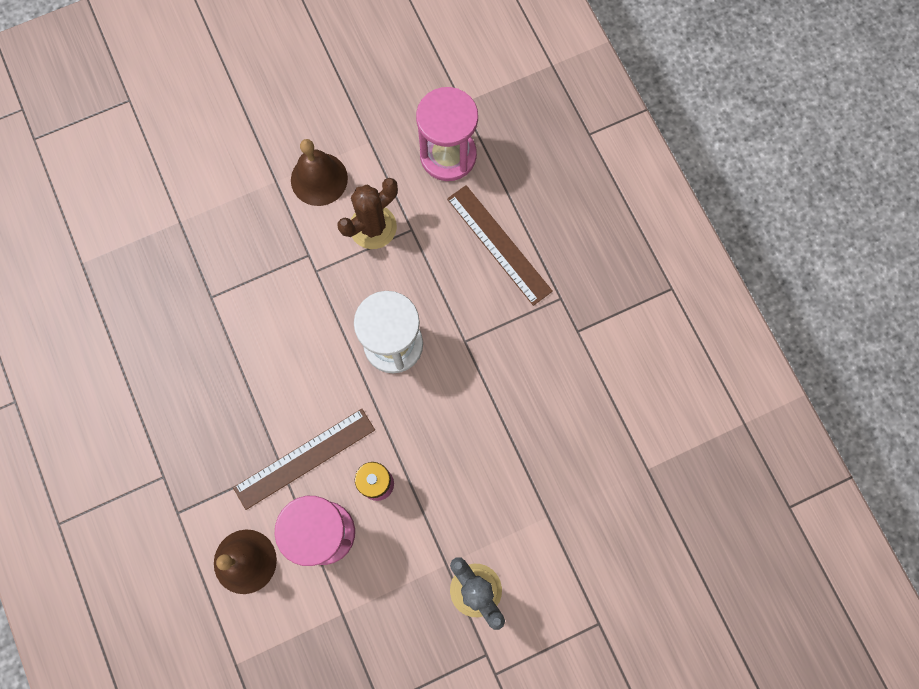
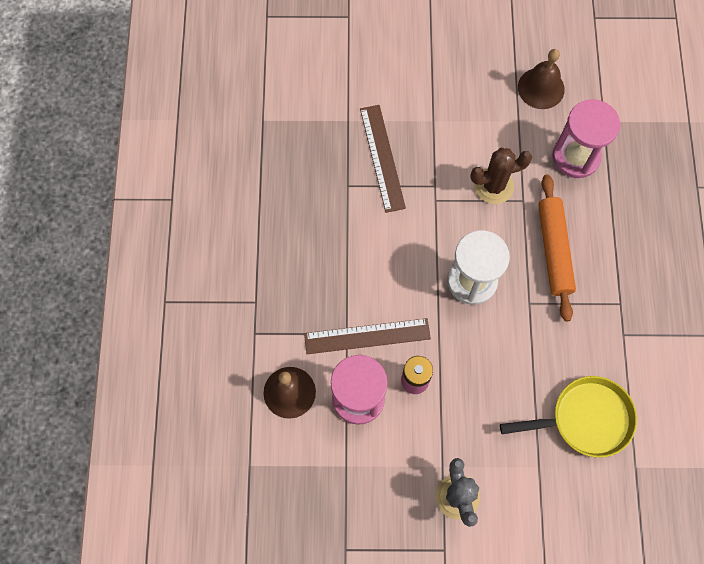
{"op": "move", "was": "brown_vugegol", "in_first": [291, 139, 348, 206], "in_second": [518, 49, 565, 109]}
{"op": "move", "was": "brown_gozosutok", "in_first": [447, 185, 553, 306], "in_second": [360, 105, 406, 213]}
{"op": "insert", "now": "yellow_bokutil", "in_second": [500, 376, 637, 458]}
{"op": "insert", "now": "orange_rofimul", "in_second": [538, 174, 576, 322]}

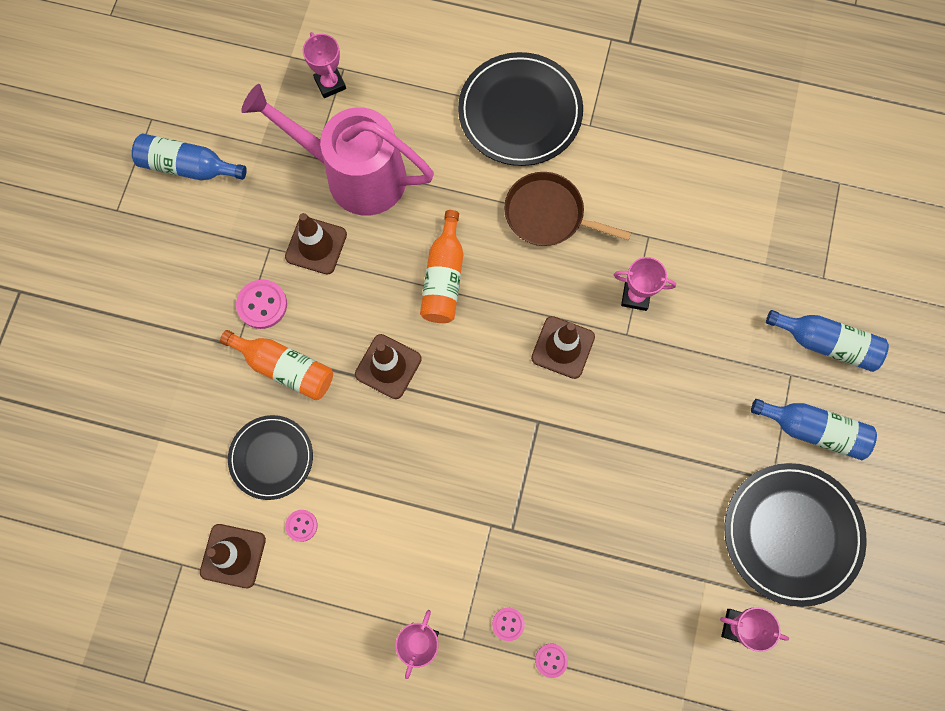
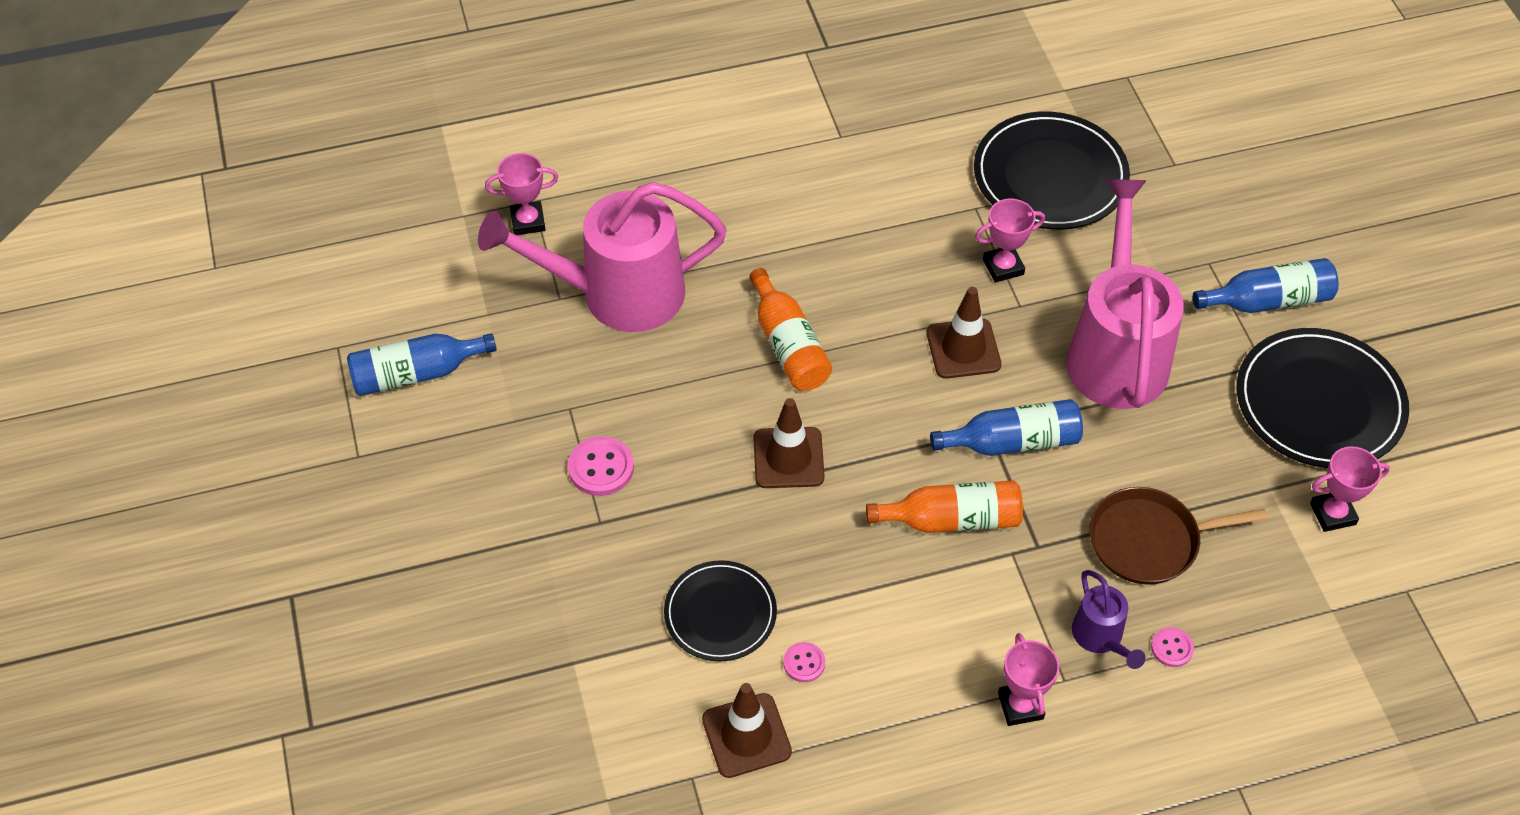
{"op": "move", "was": "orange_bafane", "in_first": [220, 330, 333, 400], "in_second": [866, 481, 1023, 533]}
{"op": "delete", "was": "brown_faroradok", "in_first": [285, 213, 347, 275]}
{"op": "rotate", "was": "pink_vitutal", "in_first": [303, 32, 346, 98], "in_second": [485, 153, 559, 235], "clockwise": -45}
{"op": "move", "was": "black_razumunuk", "in_first": [458, 52, 583, 166], "in_second": [974, 111, 1130, 230]}
{"op": "replace", "was": "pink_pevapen", "now": "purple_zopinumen", "in_first": [492, 608, 525, 641], "in_second": [1072, 570, 1146, 669]}
{"op": "move", "was": "brown_bokutil", "in_first": [504, 172, 631, 246], "in_second": [1089, 487, 1268, 585]}
{"op": "move", "was": "blue_bafane", "in_first": [766, 310, 889, 372], "in_second": [930, 399, 1083, 456]}
{"op": "insert", "now": "pink_zopinumen", "in_second": [1066, 180, 1184, 409]}

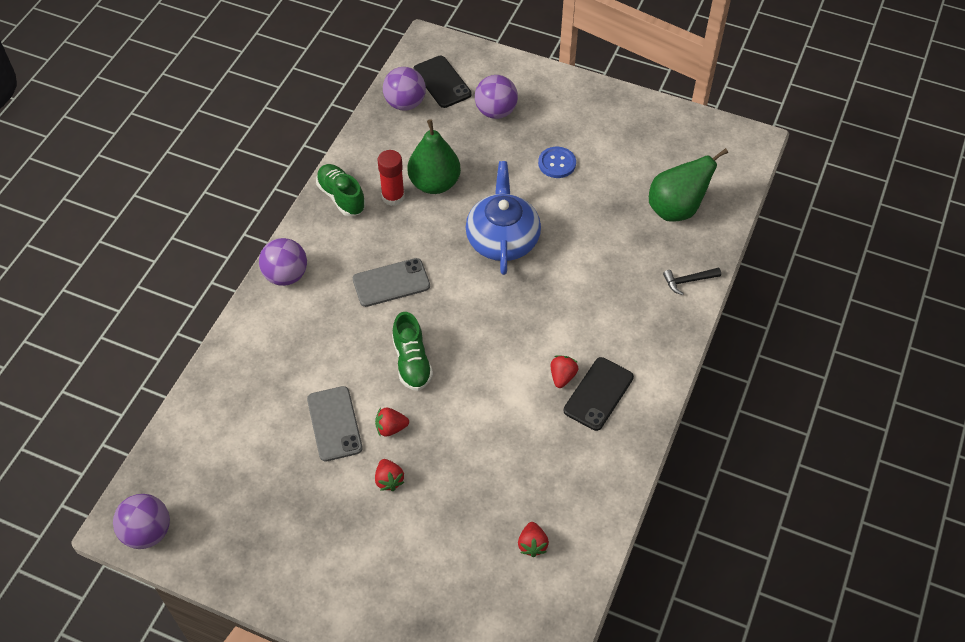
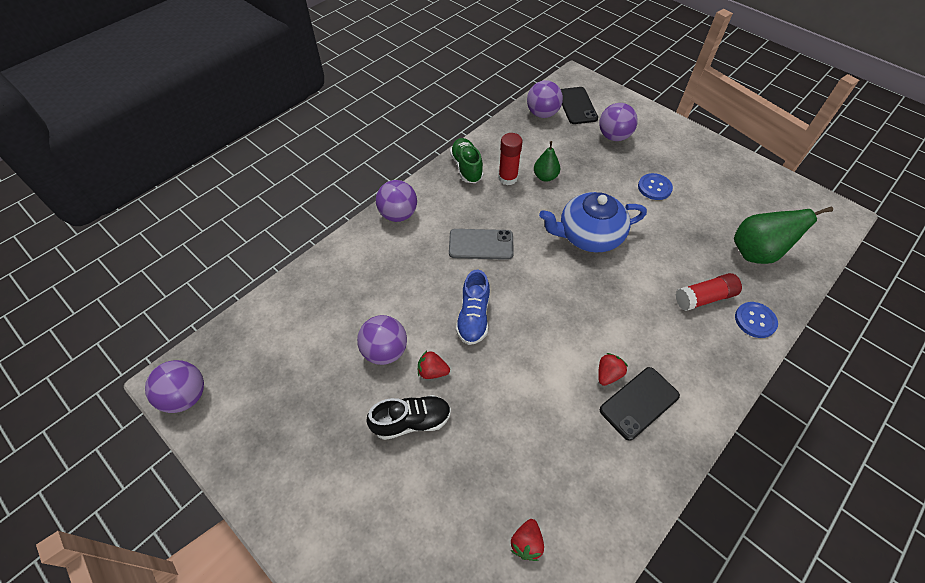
{"op": "replace", "was": "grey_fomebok", "now": "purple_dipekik", "in_first": [307, 386, 363, 461], "in_second": [357, 315, 407, 365]}
{"op": "replace", "was": "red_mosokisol", "now": "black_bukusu", "in_first": [375, 459, 405, 491], "in_second": [366, 395, 451, 440]}
{"op": "recolor", "was": "green_bukusu", "now": "blue_bukusu", "in_first": [392, 312, 433, 391], "in_second": [456, 270, 490, 345]}
{"op": "resize", "was": "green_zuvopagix", "in_first": [407, 119, 461, 194], "in_second": [534, 141, 560, 182], "ratio": 0.58}
{"op": "rotate", "was": "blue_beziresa", "in_first": [466, 161, 541, 275], "in_second": [539, 192, 647, 253], "clockwise": -120}
{"op": "replace", "was": "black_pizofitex", "now": "blue_pevapen", "in_first": [663, 267, 721, 295], "in_second": [735, 302, 778, 338]}
{"op": "insert", "now": "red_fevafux", "in_second": [676, 273, 742, 311]}

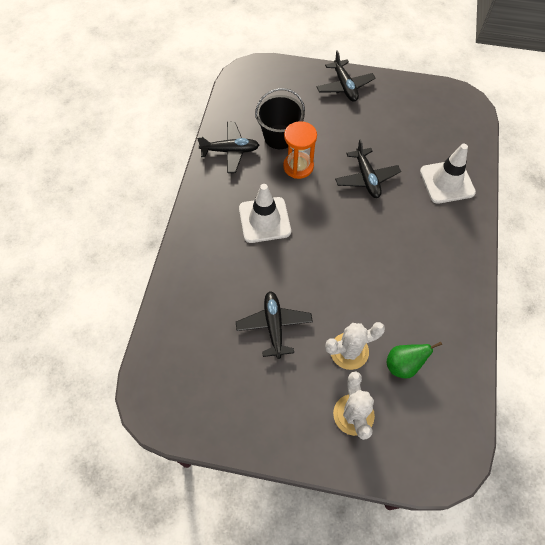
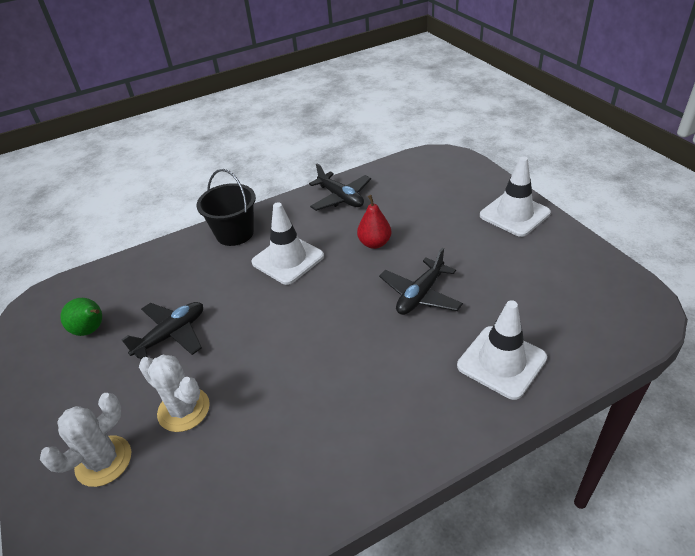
{"op": "move", "was": "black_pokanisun", "in_first": [255, 88, 305, 149], "in_second": [196, 169, 256, 246]}
{"op": "replace", "was": "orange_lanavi", "now": "red_zuvopagix", "in_first": [283, 121, 317, 179], "in_second": [357, 195, 392, 249]}
{"op": "replace", "was": "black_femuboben", "now": "white_faroradok", "in_first": [317, 50, 375, 102], "in_second": [480, 156, 551, 237]}
{"op": "move", "was": "green_zuvopagix", "in_first": [386, 341, 442, 379], "in_second": [60, 298, 102, 336]}

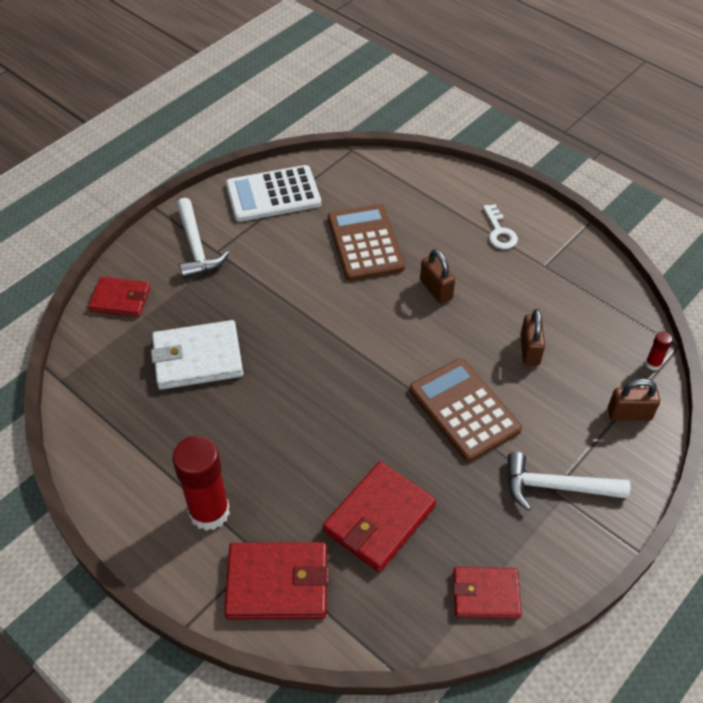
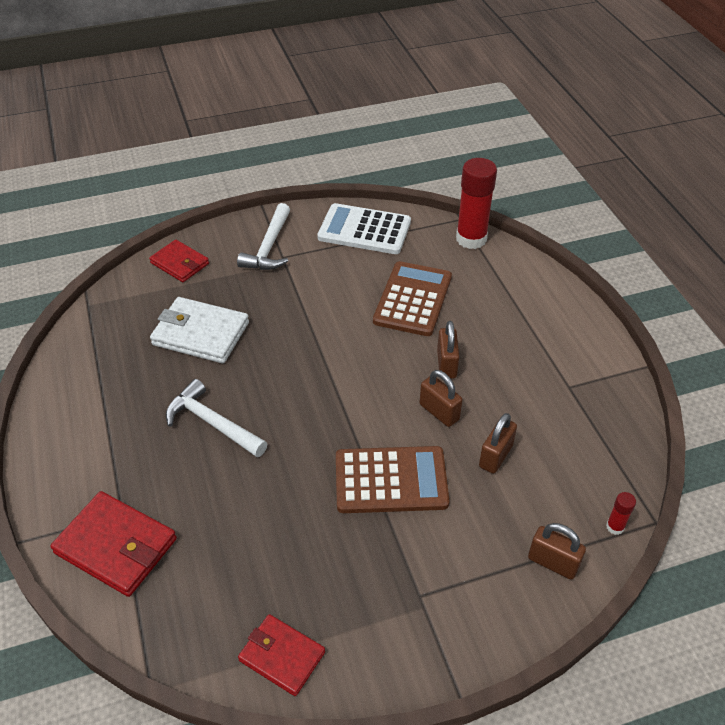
{"op": "move", "was": "red_fevafux", "in_first": [172, 436, 230, 531], "in_second": [456, 158, 497, 249]}
{"op": "delete", "was": "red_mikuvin", "in_first": [323, 461, 436, 572]}
{"op": "rotate", "was": "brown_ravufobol", "in_first": [409, 358, 522, 462], "in_second": [336, 446, 450, 513], "clockwise": 90}
{"op": "delete", "was": "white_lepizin", "in_first": [483, 204, 518, 249]}
{"op": "move", "was": "white_pizofitex", "in_first": [508, 452, 631, 511], "in_second": [166, 379, 267, 457]}
{"op": "insert", "now": "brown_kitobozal", "in_second": [420, 370, 463, 427]}

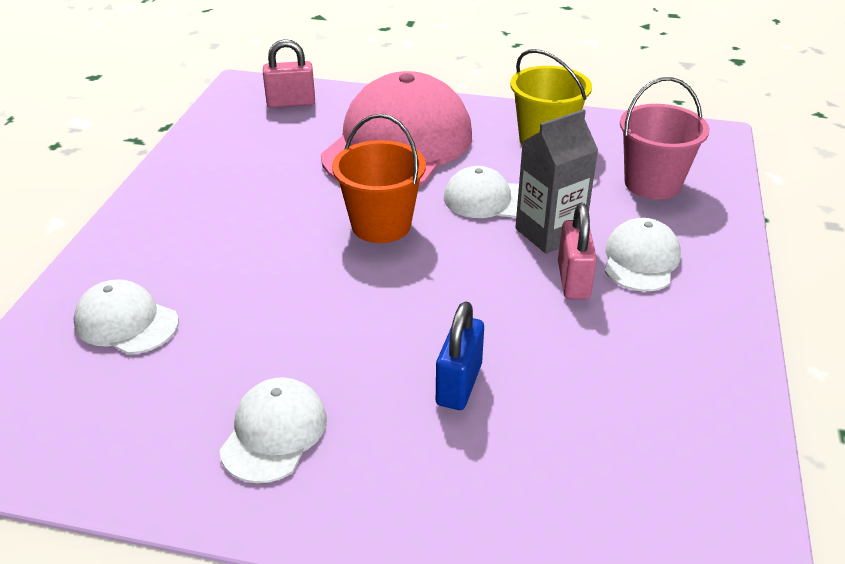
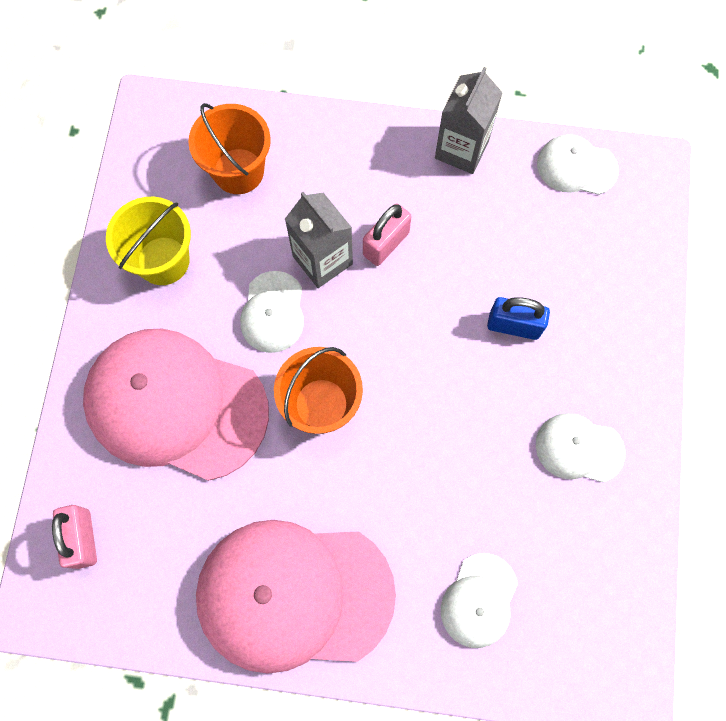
{"op": "rotate", "was": "pink_kitobozal", "in_first": [558, 203, 597, 299], "in_second": [363, 203, 412, 266], "clockwise": -45}
{"op": "move", "was": "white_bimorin", "in_first": [605, 218, 681, 291], "in_second": [537, 134, 619, 195]}
{"op": "recolor", "was": "pink_pokanisun", "now": "orange_pokanisun", "in_first": [620, 77, 710, 199], "in_second": [188, 103, 271, 194]}
{"op": "insert", "now": "pink_bimorin", "in_second": [196, 520, 396, 674]}
{"op": "insert", "now": "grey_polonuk", "in_second": [435, 67, 503, 174]}

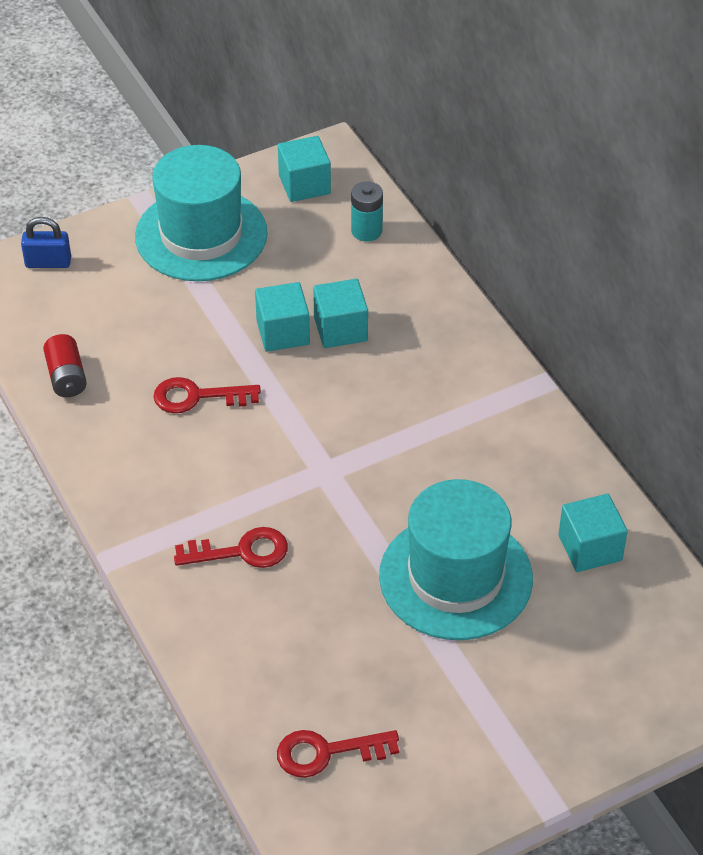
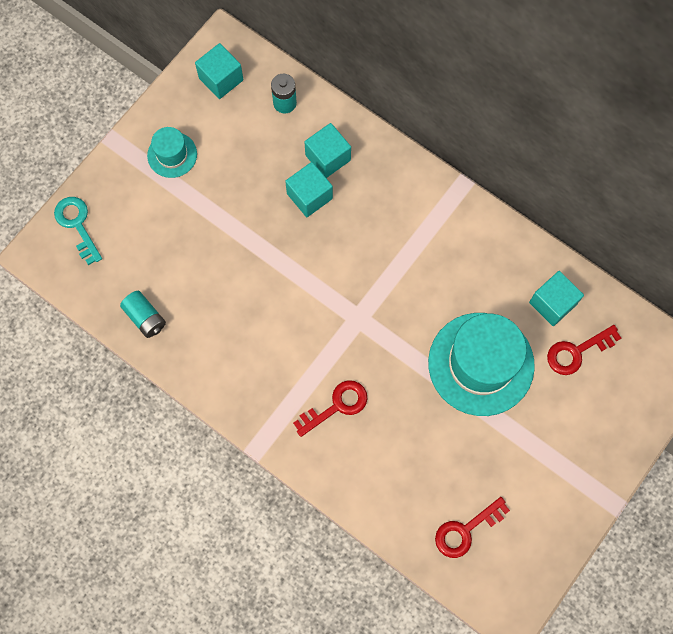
{"op": "replace", "was": "blue_kitobozal", "now": "turquoise_lepizin", "in_first": [21, 217, 71, 268], "in_second": [54, 197, 102, 265]}
{"op": "recolor", "was": "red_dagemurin", "now": "turquoise_dagemurin", "in_first": [43, 334, 87, 397], "in_second": [120, 291, 166, 338]}
{"op": "resize", "was": "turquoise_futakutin", "in_first": [135, 145, 268, 281], "in_second": [147, 127, 197, 178], "ratio": 0.5}
{"op": "move", "was": "red_lepizin", "in_first": [153, 377, 261, 413], "in_second": [547, 325, 621, 375]}
{"op": "move", "was": "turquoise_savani", "in_first": [255, 282, 310, 352], "in_second": [305, 123, 351, 178]}

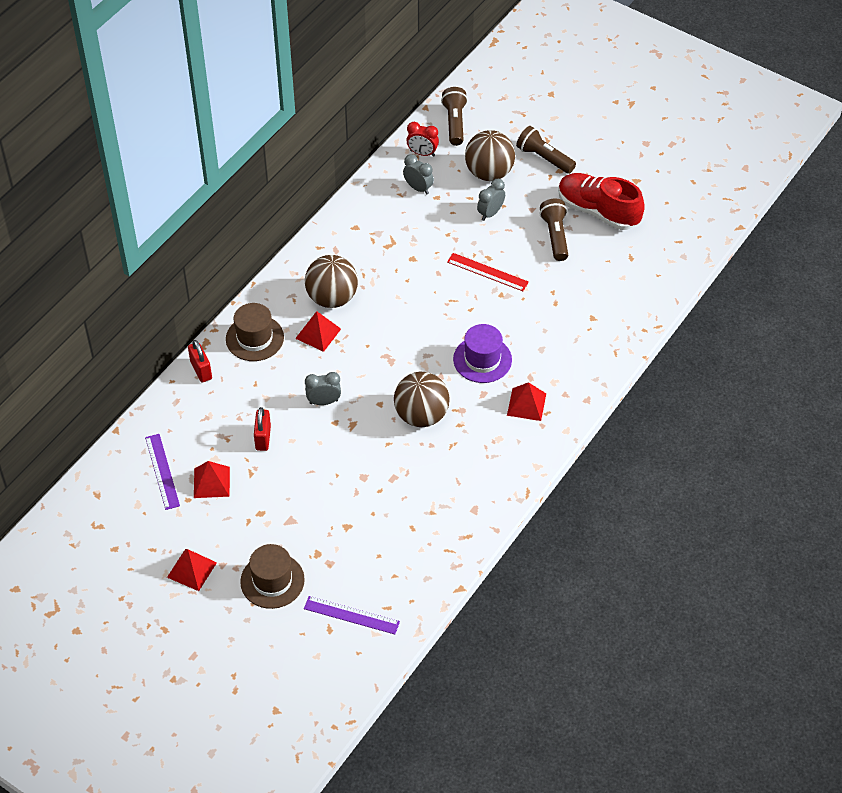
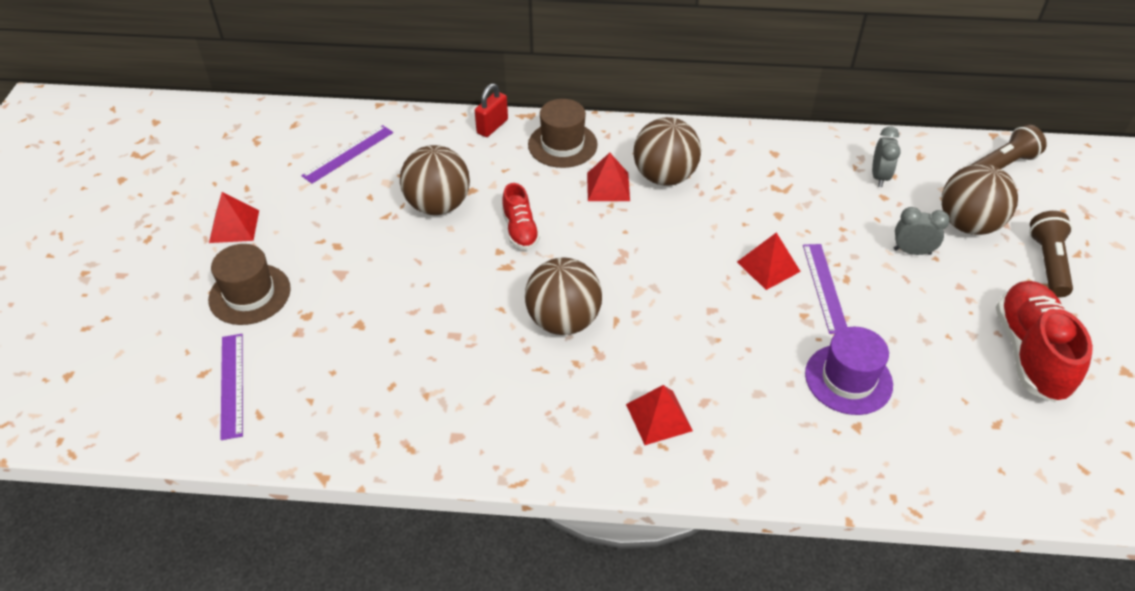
{"op": "move", "was": "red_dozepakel", "in_first": [194, 461, 230, 498], "in_second": [737, 232, 801, 290]}
{"op": "replace", "was": "red_kitobozal", "now": "brown_dipekik", "in_first": [254, 407, 271, 451], "in_second": [400, 145, 470, 215]}
{"op": "replace", "was": "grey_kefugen", "now": "red_bukusu", "in_first": [305, 372, 341, 405], "in_second": [502, 183, 540, 250]}
{"op": "delete", "was": "red_kefugen", "in_first": [406, 122, 439, 157]}
{"op": "recolor", "was": "red_gozosutok", "now": "purple_gozosutok", "in_first": [447, 253, 529, 291], "in_second": [803, 244, 847, 334]}
{"op": "move", "was": "purple_futakutin", "in_first": [453, 324, 512, 383], "in_second": [805, 327, 893, 415]}
{"op": "delete", "was": "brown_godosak", "in_first": [540, 199, 568, 261]}

